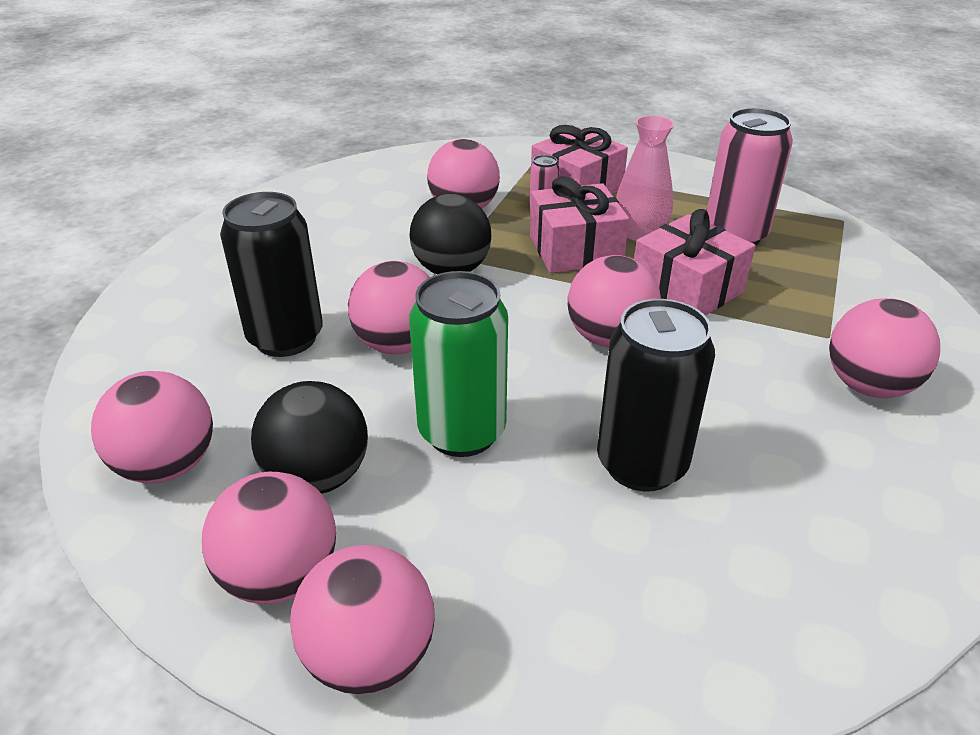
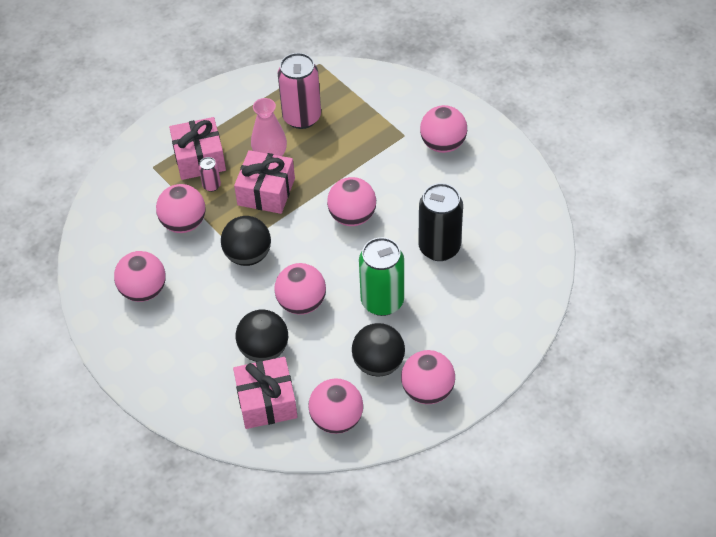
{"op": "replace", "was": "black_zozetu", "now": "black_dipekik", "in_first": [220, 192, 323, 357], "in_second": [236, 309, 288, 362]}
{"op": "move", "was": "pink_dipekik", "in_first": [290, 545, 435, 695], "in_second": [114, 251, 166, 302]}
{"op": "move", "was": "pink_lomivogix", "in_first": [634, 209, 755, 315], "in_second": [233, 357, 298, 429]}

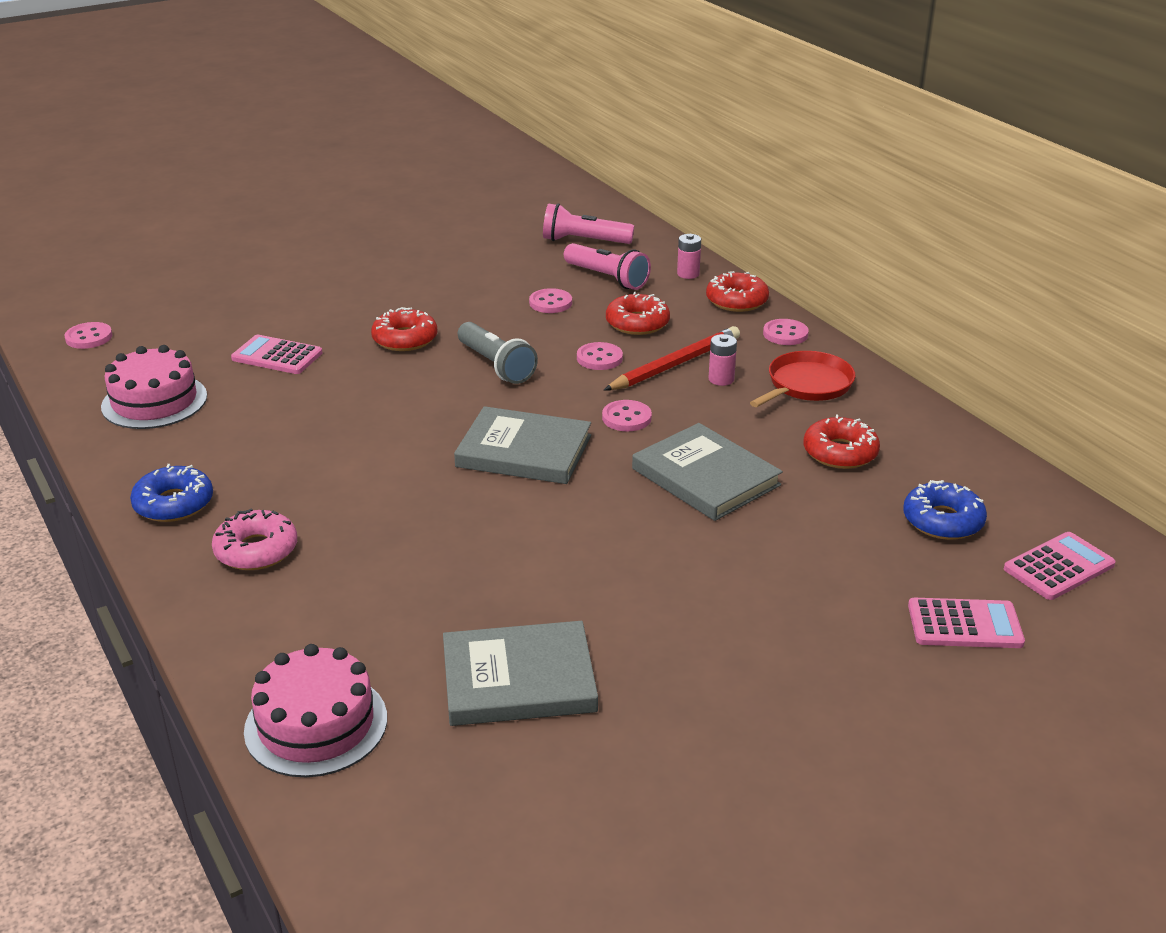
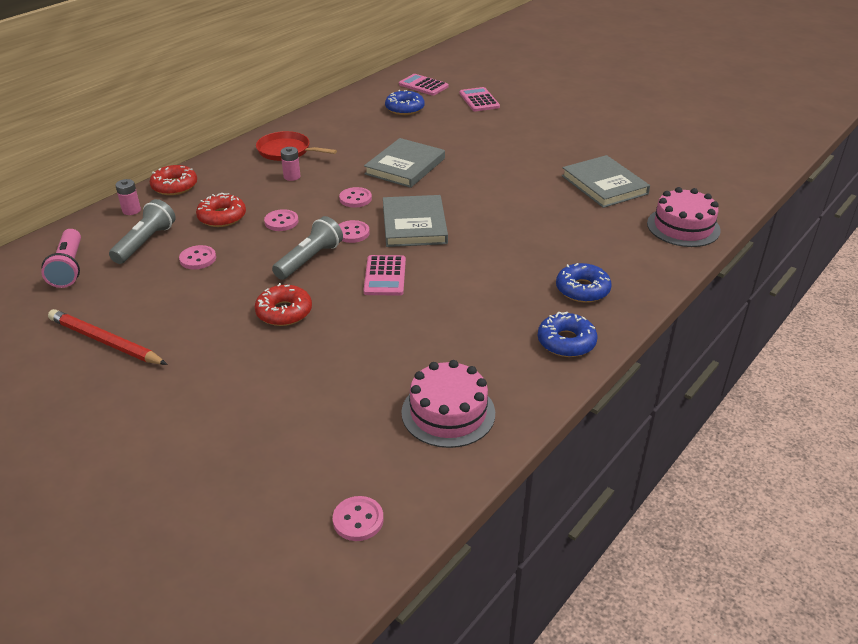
{"op": "recolor", "was": "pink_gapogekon", "now": "blue_gapogekon", "in_first": [212, 508, 297, 570], "in_second": [556, 263, 612, 303]}
{"op": "move", "was": "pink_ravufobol", "in_first": [231, 334, 322, 374], "in_second": [363, 255, 406, 296]}
{"op": "recolor", "was": "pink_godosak", "now": "grey_godosak", "in_first": [564, 243, 651, 290], "in_second": [109, 199, 176, 264]}
{"op": "move", "was": "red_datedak", "in_first": [603, 326, 740, 391], "in_second": [48, 309, 168, 365]}
{"op": "move", "was": "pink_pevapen", "in_first": [763, 319, 809, 345], "in_second": [339, 220, 370, 243]}
{"op": "delete", "was": "red_gapogekon", "in_first": [804, 414, 880, 469]}

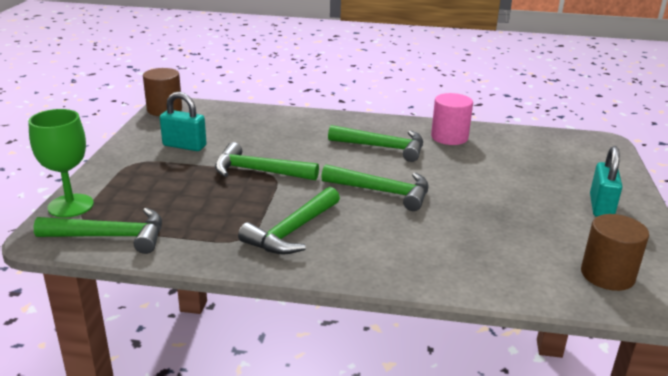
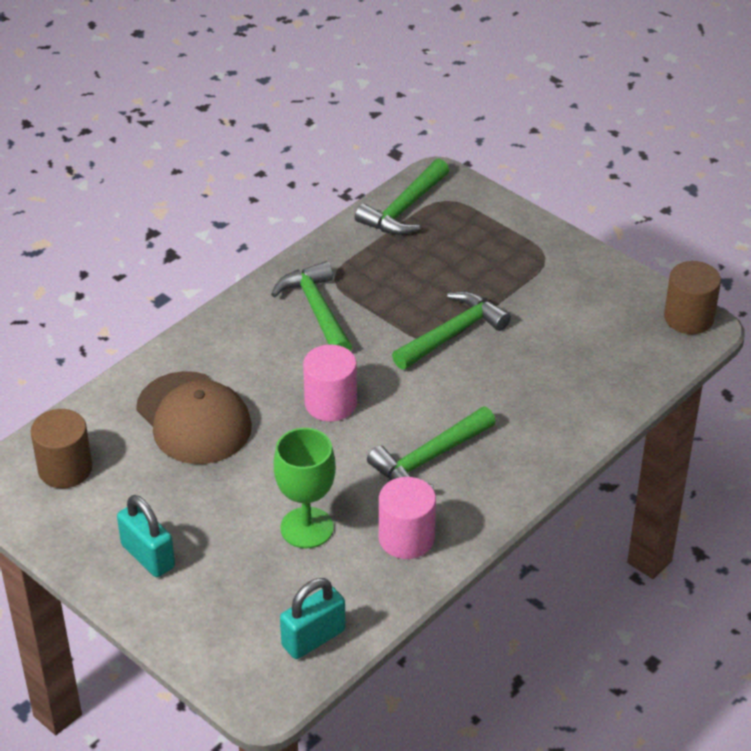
{"op": "move", "was": "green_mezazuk", "in_first": [28, 109, 94, 218], "in_second": [274, 428, 336, 548]}
{"op": "move", "was": "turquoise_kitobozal", "in_first": [160, 92, 207, 151], "in_second": [280, 578, 346, 659]}
{"op": "replace", "was": "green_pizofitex", "now": "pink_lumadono", "in_first": [321, 164, 429, 211], "in_second": [303, 345, 357, 421]}
{"op": "insert", "now": "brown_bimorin", "in_second": [136, 371, 252, 464]}

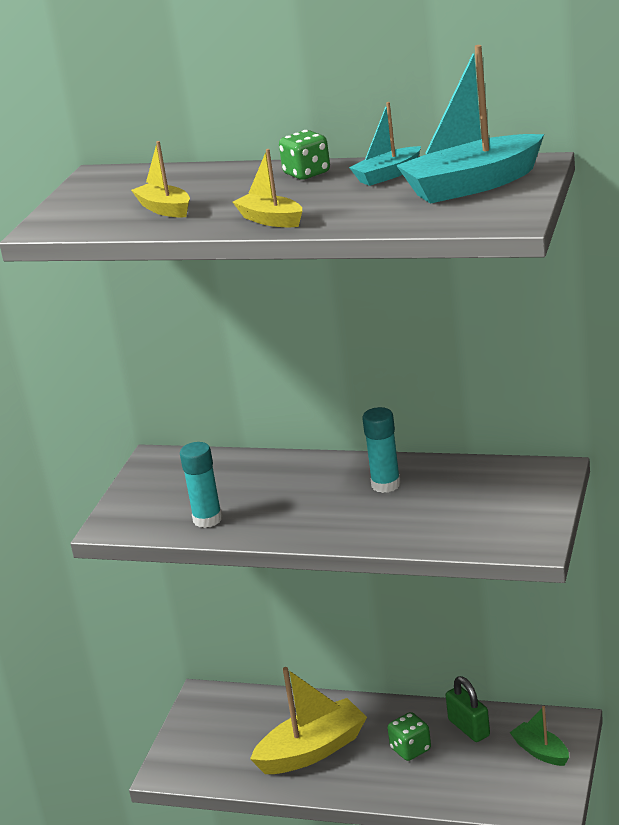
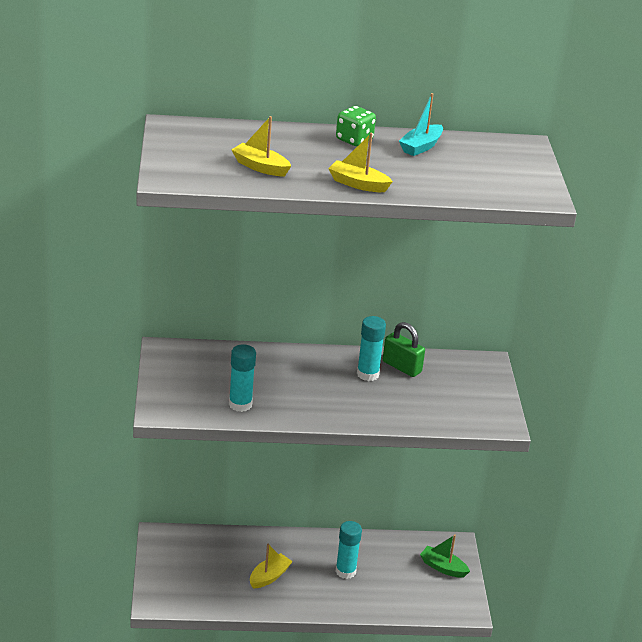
{"op": "resize", "was": "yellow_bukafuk", "in_first": [250, 667, 367, 774], "in_second": [250, 543, 293, 589], "ratio": 0.55}
{"op": "replace", "was": "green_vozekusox", "now": "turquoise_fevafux", "in_first": [388, 712, 431, 761], "in_second": [335, 521, 362, 579]}
{"op": "delete", "was": "turquoise_bukafuk", "in_first": [396, 45, 544, 204]}
{"op": "move", "was": "green_kitobozal", "in_first": [446, 676, 490, 742], "in_second": [383, 322, 425, 377]}

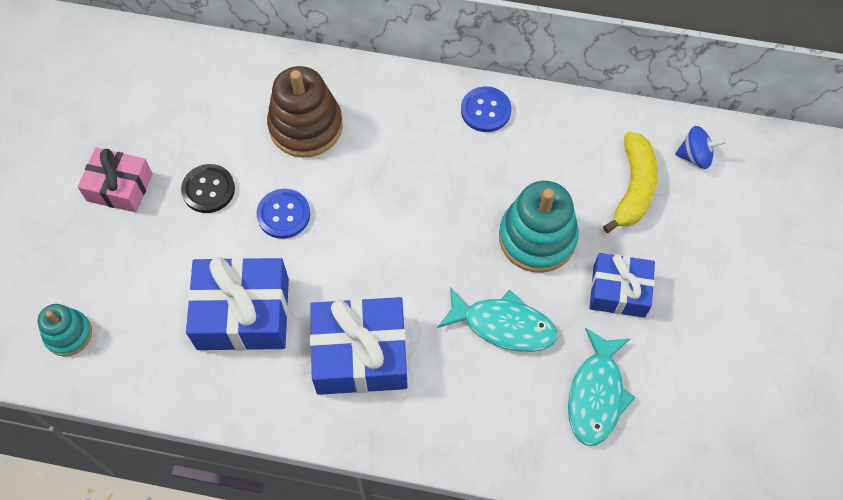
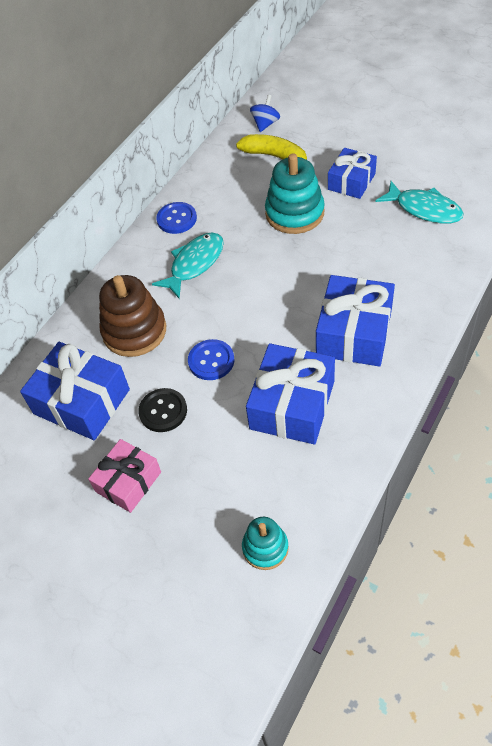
{"op": "move", "was": "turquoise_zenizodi", "in_first": [438, 287, 557, 352], "in_second": [152, 233, 224, 298]}
{"op": "insert", "now": "blue_lomivogix", "in_second": [20, 342, 130, 440]}

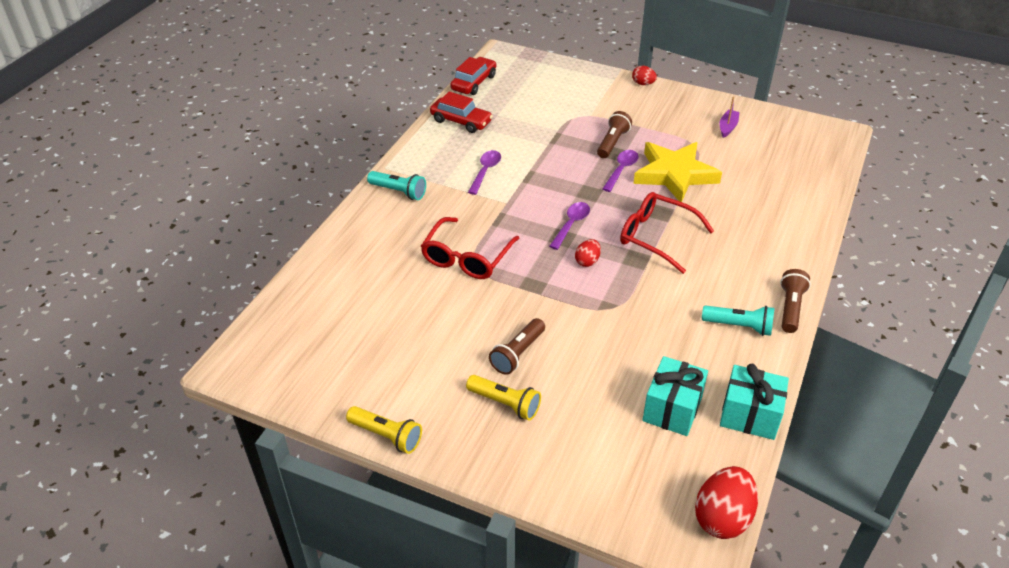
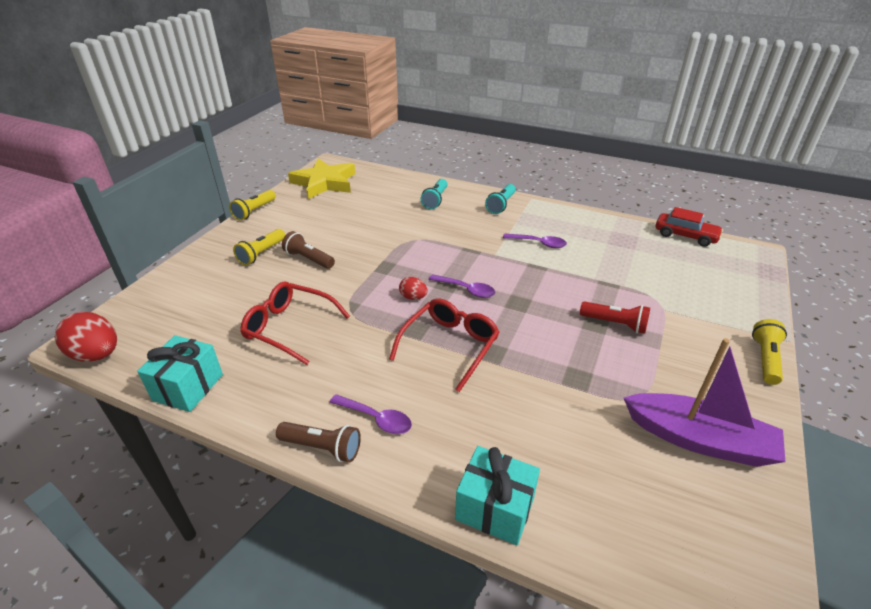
{"op": "move", "was": "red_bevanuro", "in_first": [421, 217, 520, 279], "in_second": [240, 281, 350, 365]}
{"op": "delete", "was": "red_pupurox", "in_first": [430, 91, 493, 133]}
{"op": "recolor", "was": "brown_godosak", "now": "red_godosak", "in_first": [597, 111, 632, 158], "in_second": [580, 301, 650, 334]}
{"op": "move", "was": "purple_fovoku", "in_first": [602, 150, 639, 192], "in_second": [329, 394, 412, 434]}
{"op": "replace", "was": "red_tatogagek", "now": "yellow_godosak", "in_first": [632, 66, 657, 85], "in_second": [752, 319, 787, 385]}
{"op": "move", "was": "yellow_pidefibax", "in_first": [633, 142, 722, 202], "in_second": [288, 158, 355, 199]}
{"op": "move", "was": "turquoise_lomivogix", "in_first": [642, 356, 708, 436], "in_second": [455, 446, 540, 545]}
{"op": "move", "was": "turquoise_godosak", "in_first": [702, 305, 774, 336], "in_second": [420, 179, 448, 209]}
{"op": "resize", "was": "purple_bukafuk", "in_first": [720, 96, 740, 138], "in_second": [624, 338, 786, 467], "ratio": 2.26}

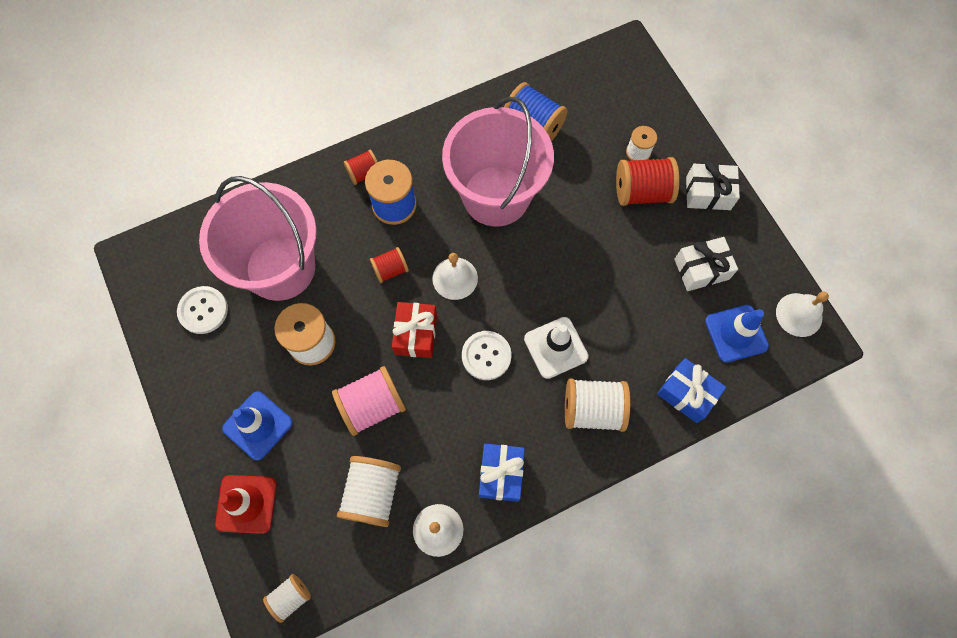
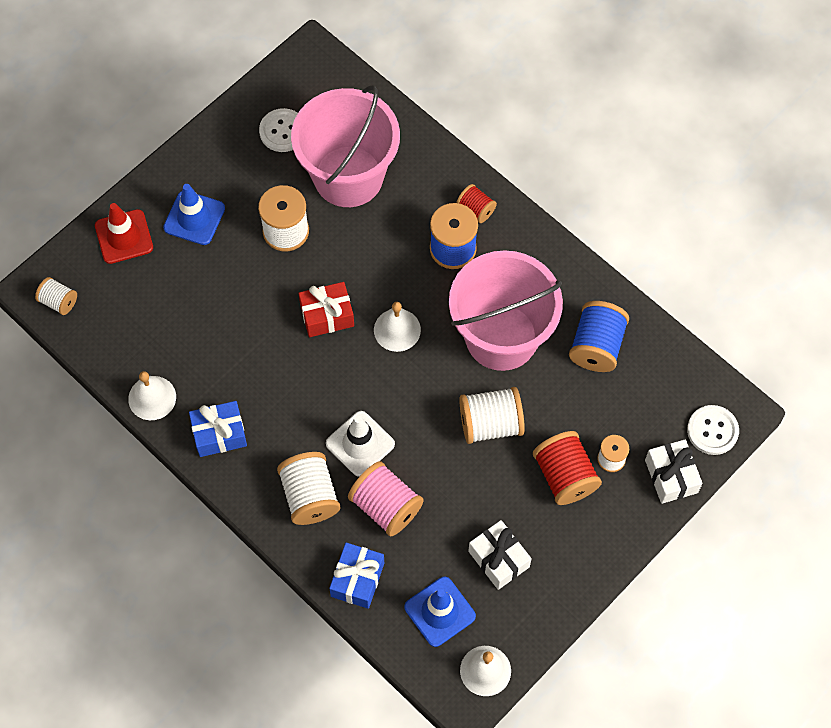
{"op": "move", "was": "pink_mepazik", "in_first": [332, 366, 406, 436], "in_second": [348, 461, 424, 536]}
{"op": "move", "was": "white_mepazik", "in_first": [337, 456, 401, 527], "in_second": [459, 387, 525, 444]}
{"op": "delete", "was": "red_mepazik", "in_first": [370, 247, 409, 283]}
{"op": "move", "was": "white_pevapen", "in_first": [462, 331, 512, 380], "in_second": [687, 405, 739, 455]}
{"op": "move", "was": "white_lomivogix", "in_first": [686, 161, 740, 210], "in_second": [645, 439, 703, 504]}

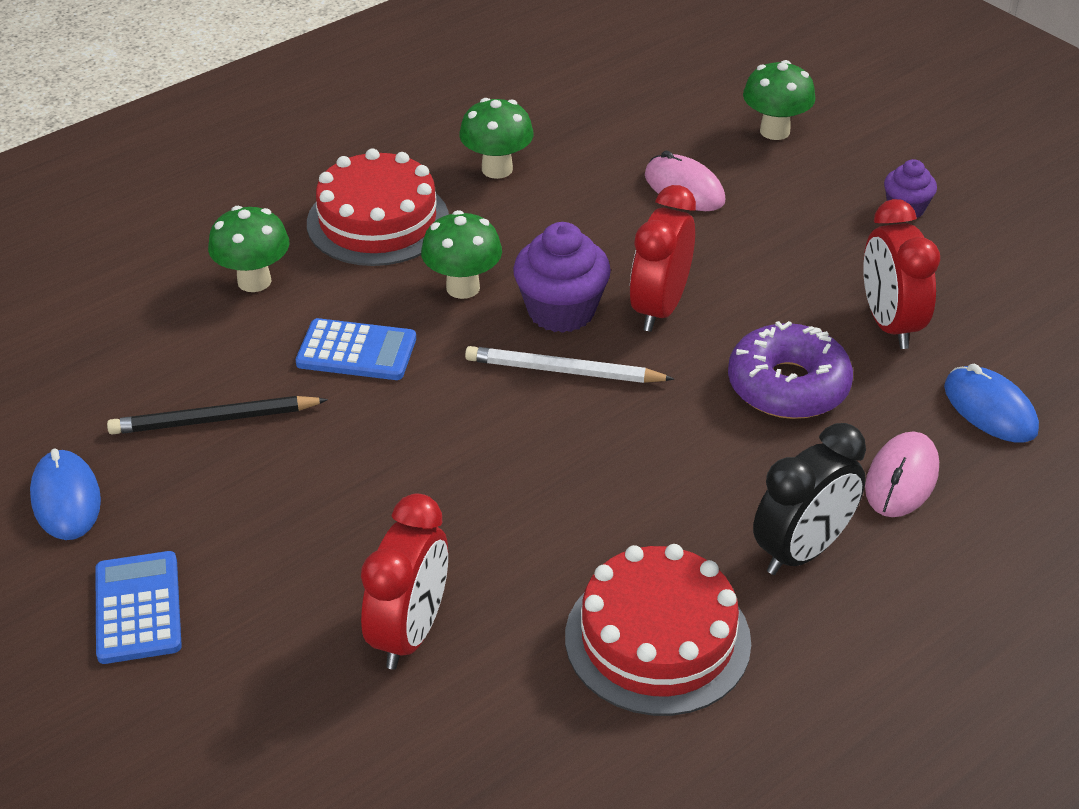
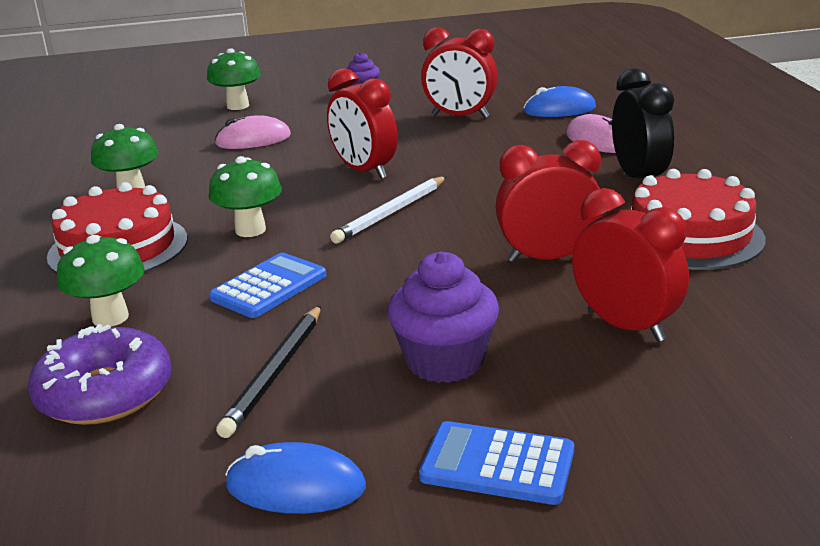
{"op": "move", "was": "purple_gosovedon", "in_first": [513, 222, 611, 333], "in_second": [387, 251, 499, 383]}
{"op": "move", "was": "purple_gapogekon", "in_first": [728, 321, 853, 419], "in_second": [28, 324, 171, 425]}
{"op": "insert", "now": "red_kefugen", "in_second": [496, 140, 603, 262]}

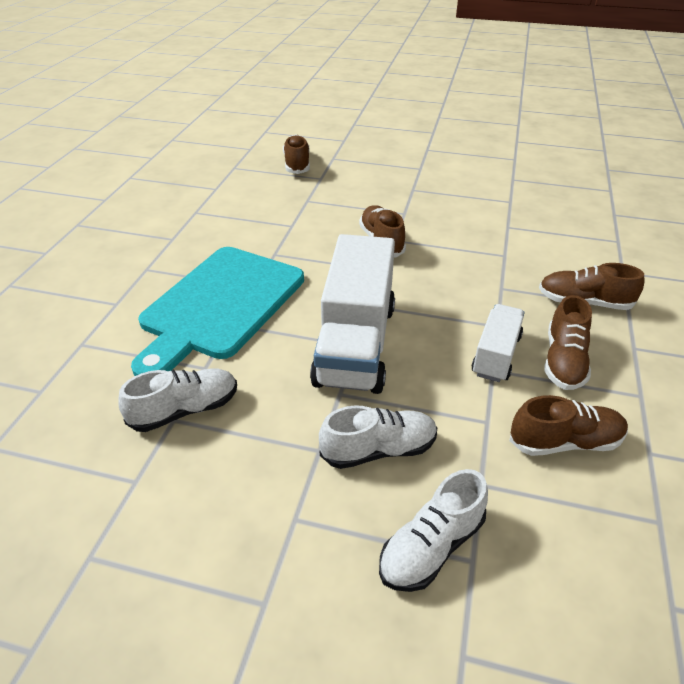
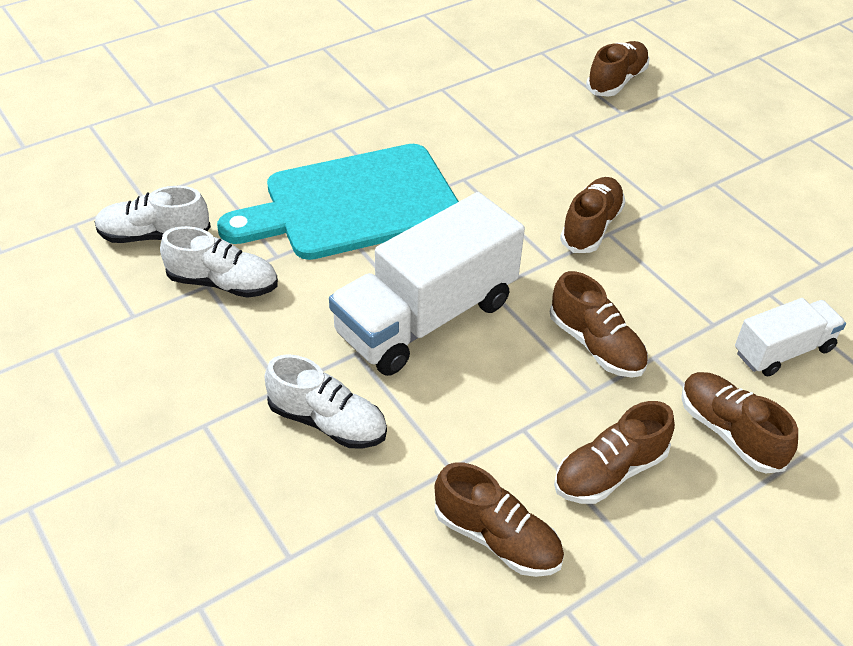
{"op": "move", "was": "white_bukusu", "in_first": [379, 469, 488, 592], "in_second": [95, 186, 211, 243]}
{"op": "move", "was": "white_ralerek", "in_first": [472, 304, 525, 382], "in_second": [735, 298, 846, 376]}
{"op": "insert", "now": "brown_bukusu", "in_second": [550, 271, 648, 378]}

